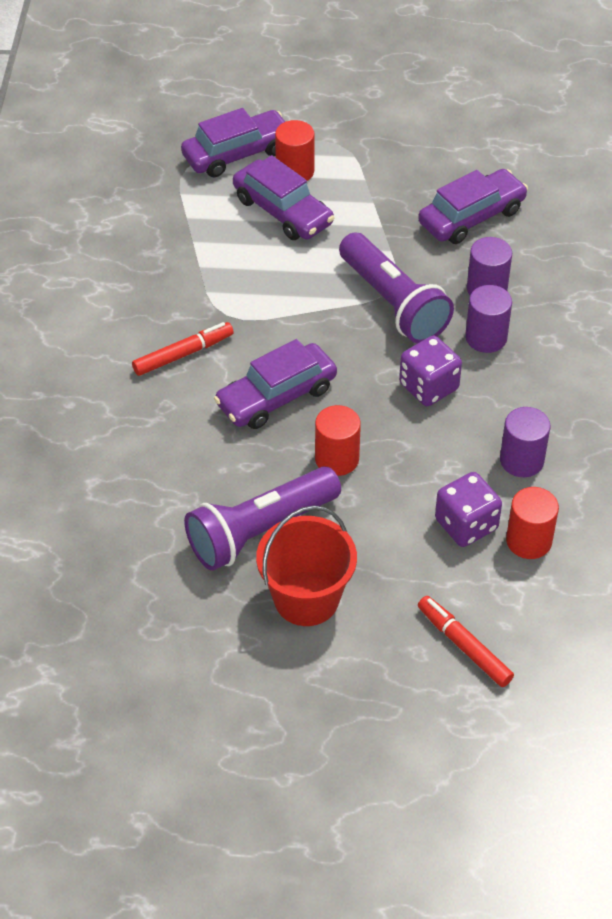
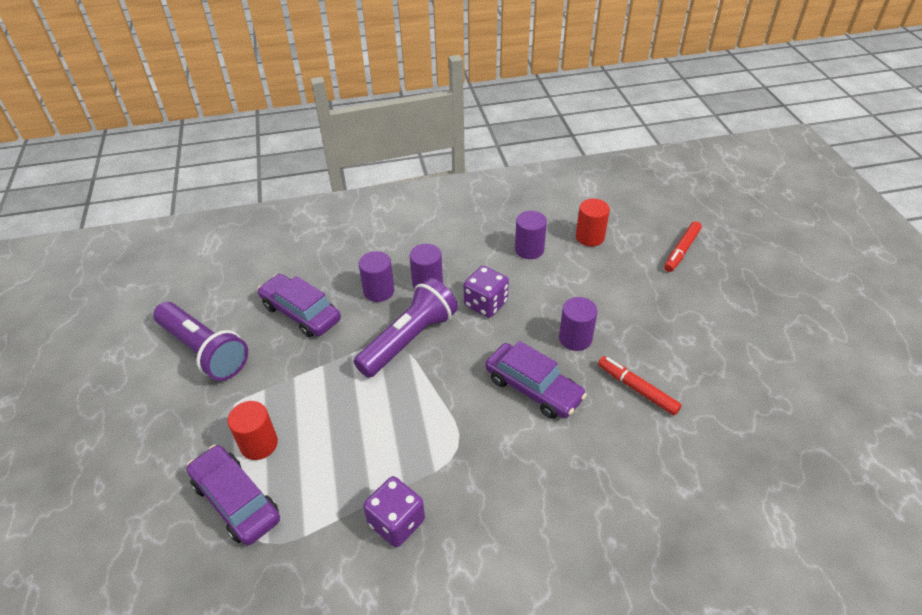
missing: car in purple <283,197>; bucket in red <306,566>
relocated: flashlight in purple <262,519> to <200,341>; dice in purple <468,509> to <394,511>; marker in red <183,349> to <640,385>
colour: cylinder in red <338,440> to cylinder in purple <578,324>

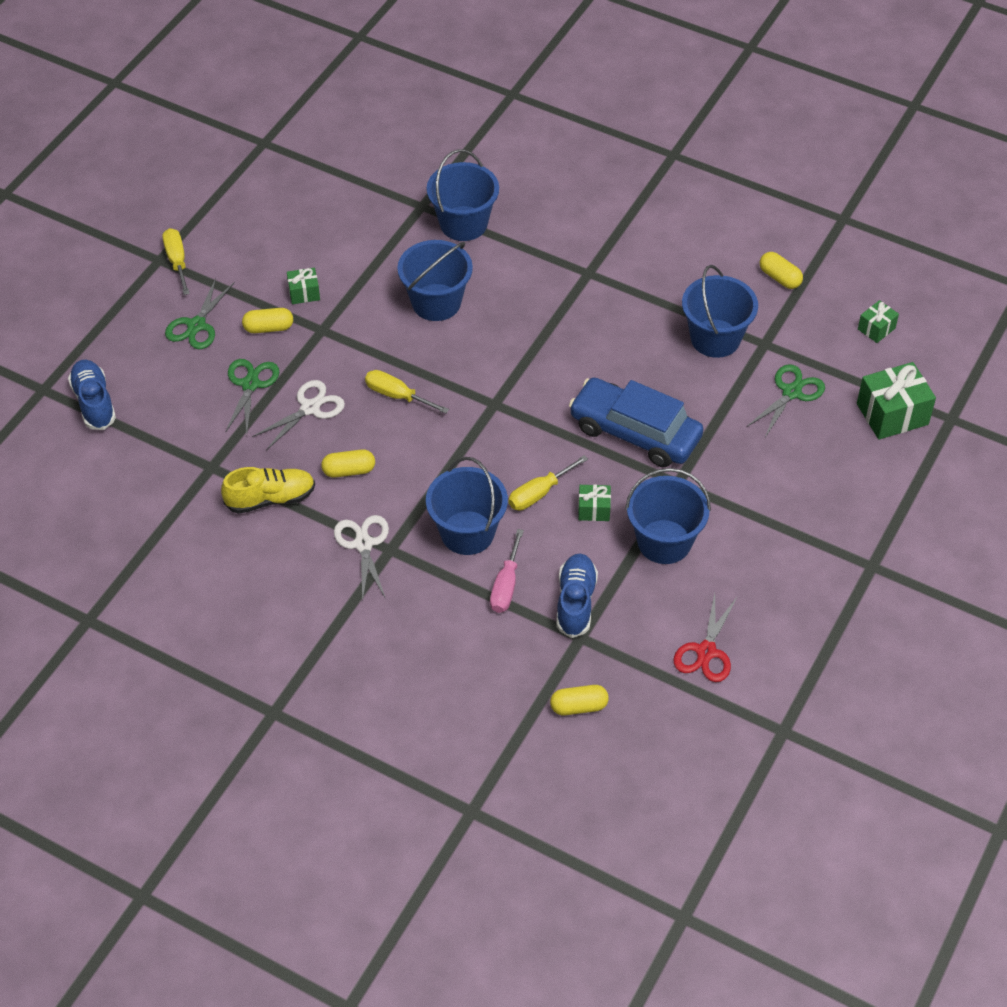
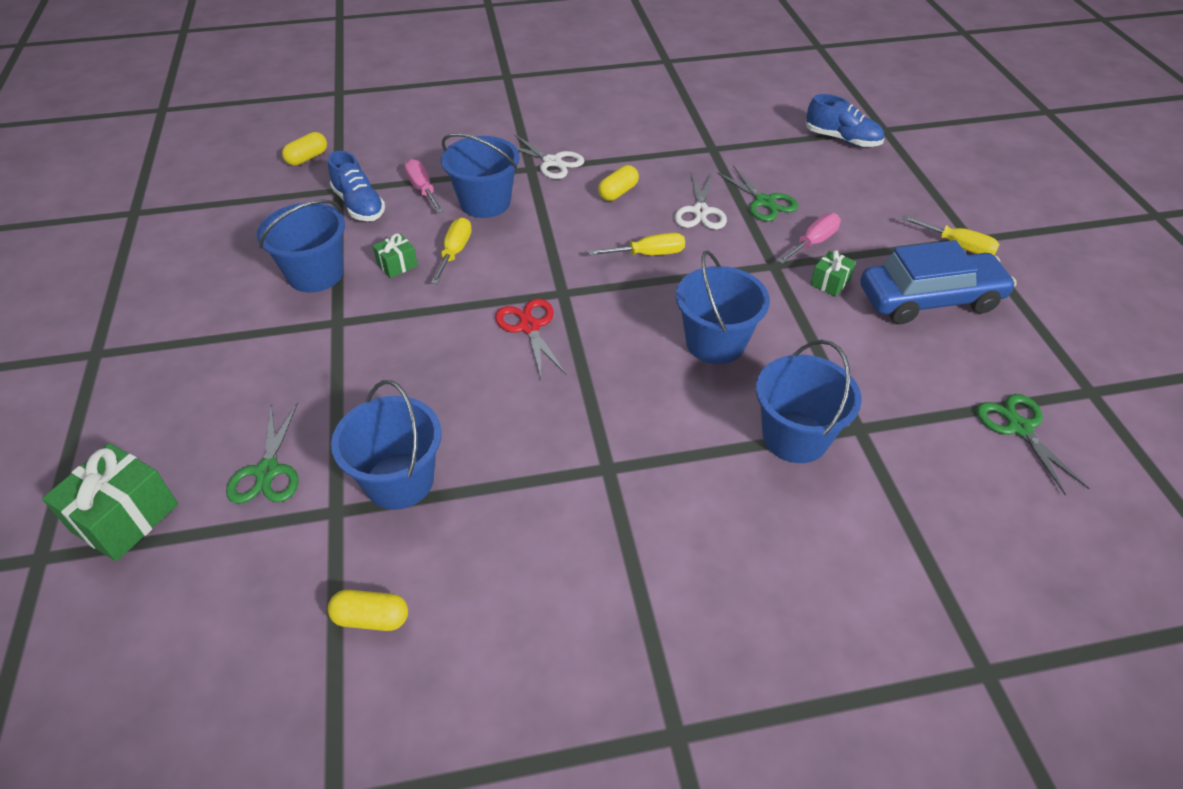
missing: shoe in yellow <268,490>; gift in green <878,321>
relocated: scissors in red <706,637> to <530,339>; car in blue <636,422> to <938,282>; scissors in green <199,313> to <1033,445>
exchanged: capsule in yellow <267,320> to screwdriver in pink <809,238>

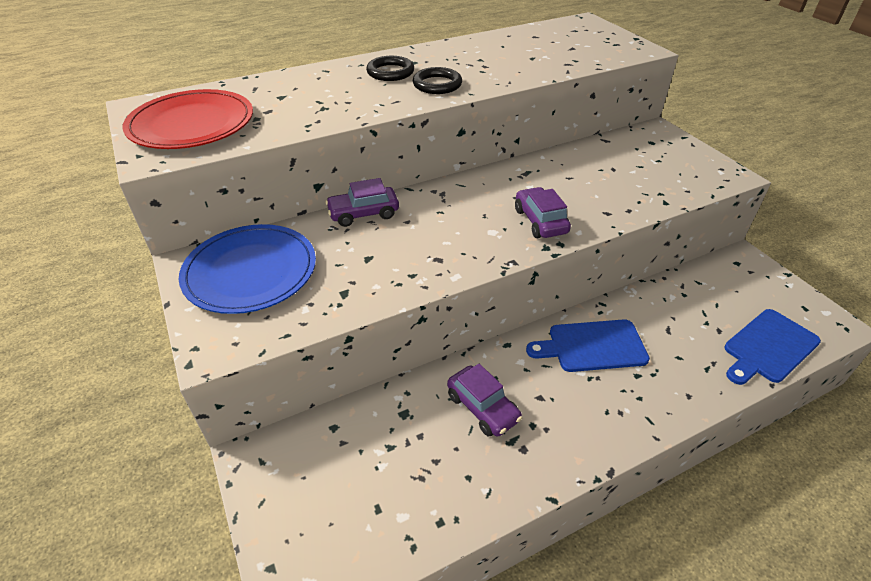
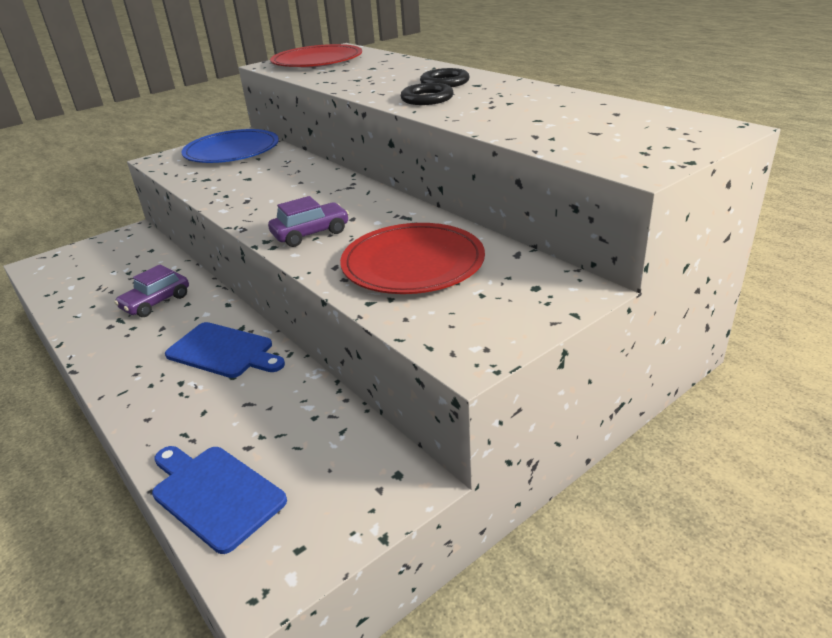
missing: car in purple <362,202>
appeared: plate in red <412,258>
spun: cutting board in blue <588,345> = <225,350> 135 degrees clockwise

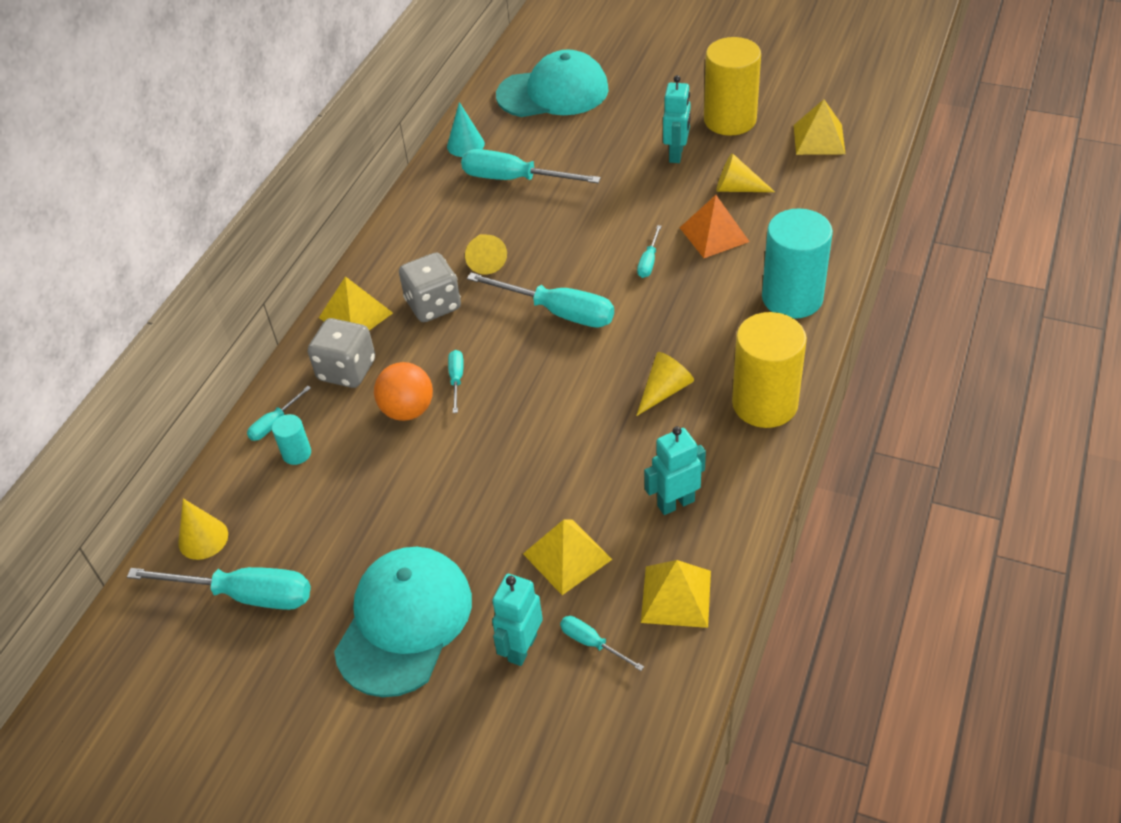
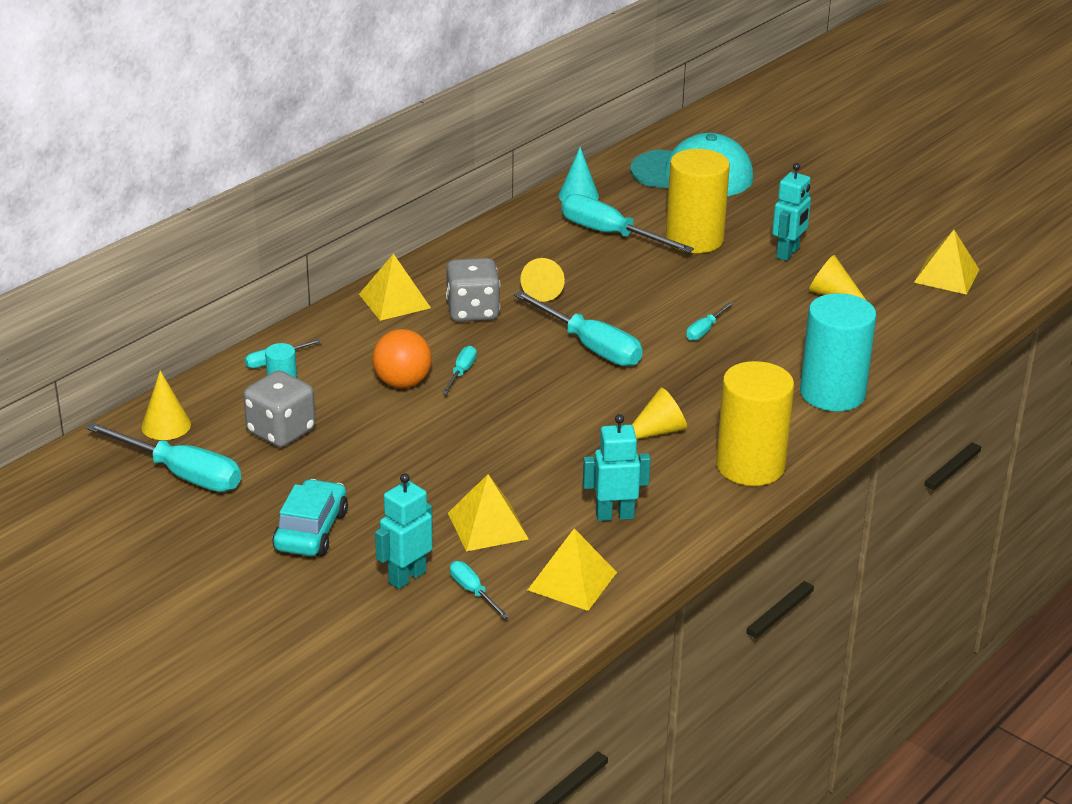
missing: pyramid in orange <715,226>
relocated: dice in grey <341,353> to <279,408>; cylinder in yellow <732,86> to <698,201>
exchanged: cap in turquoise <403,622> to car in turquoise <310,517>

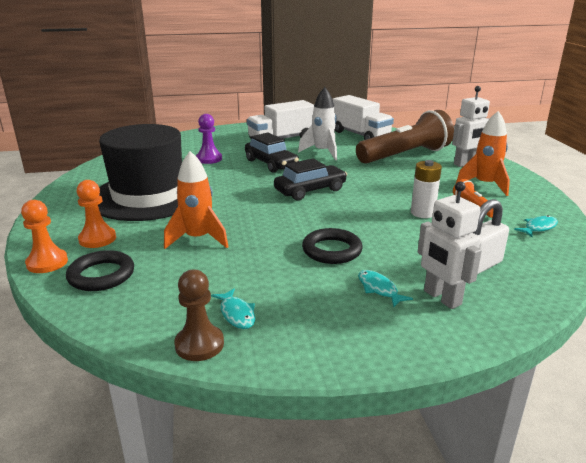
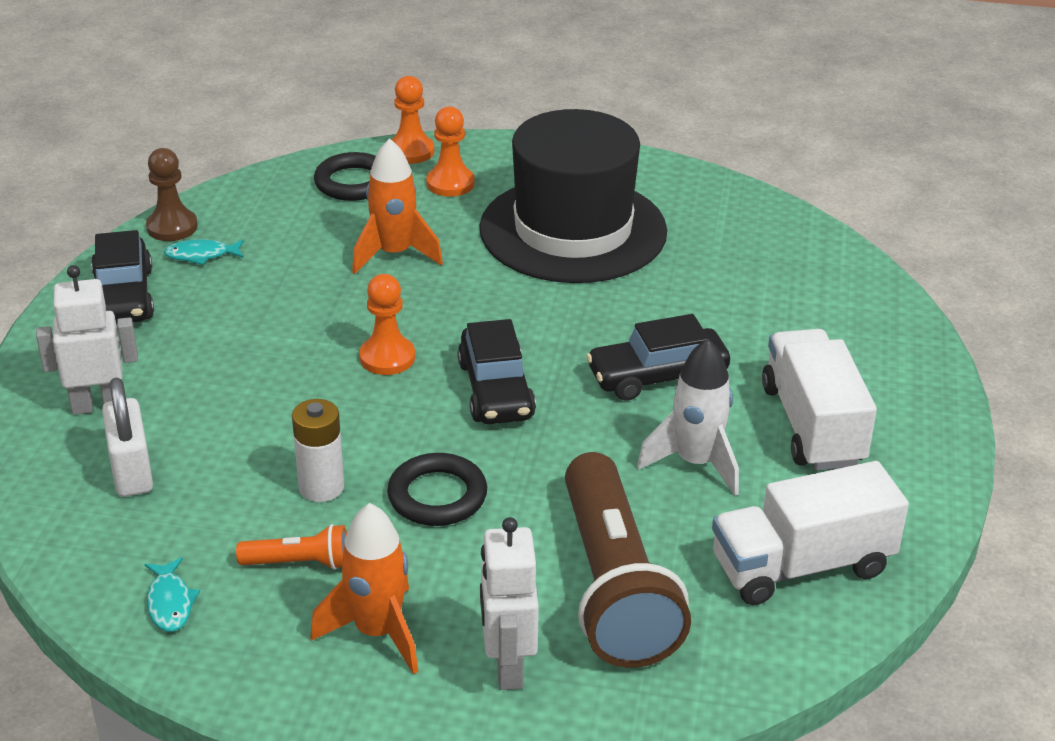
missing: pawn in purple <209,139>; fish in turquoise <385,288>
appeared: car in black <122,277>; pawn in orange <387,324>
relocated: ring in black <332,246> to <437,489>

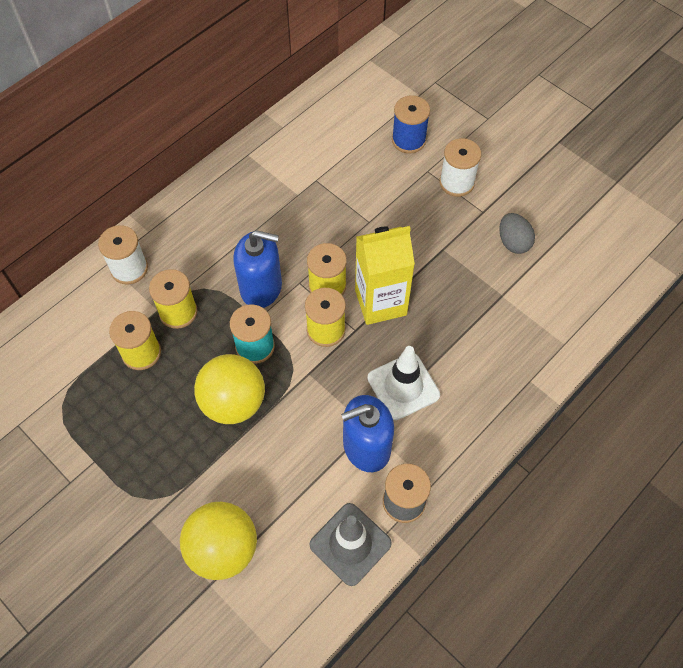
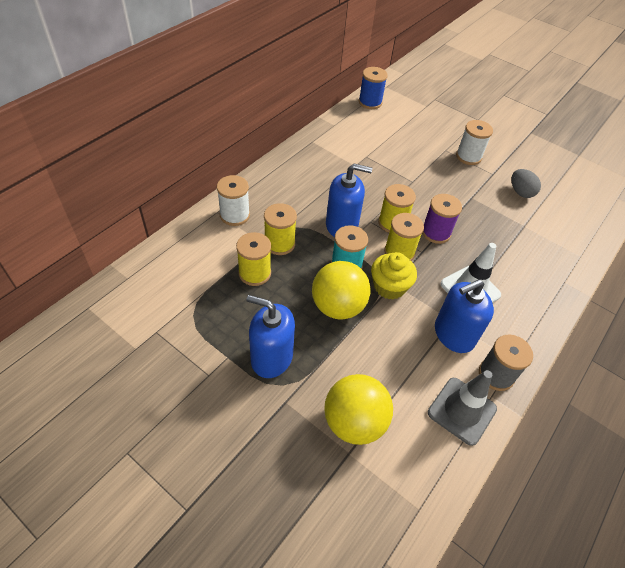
appeared: soap dispenser in blue <270,336>; cupcake in yellow <394,276>
relocated: spool in blue <411,124> to <373,88>
exchanged: carton in yellow <385,275> to spool in purple <442,219>

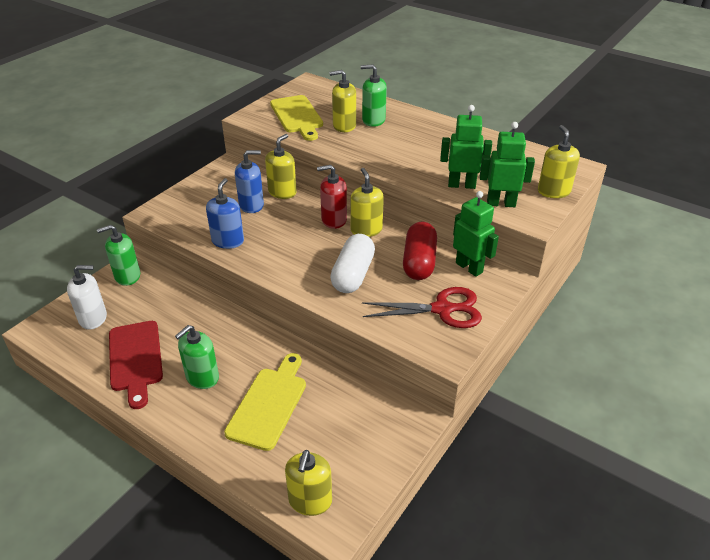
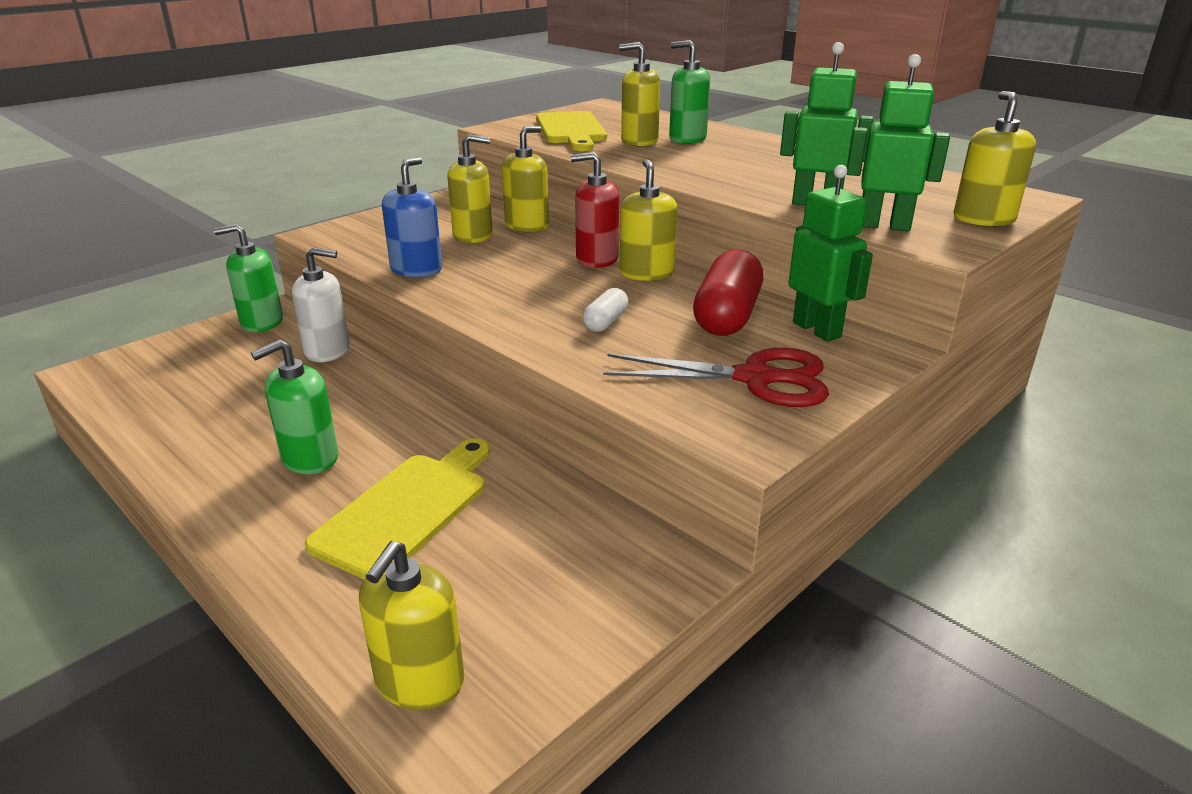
missing: cutting board in red <136,365>
relocated: soap dispenser in white <87,297> to <321,304>
colour: soap dispenser in blue <249,181> to soap dispenser in yellow <470,188>
size: capsule in white <352,263> = <605,310> x0.51

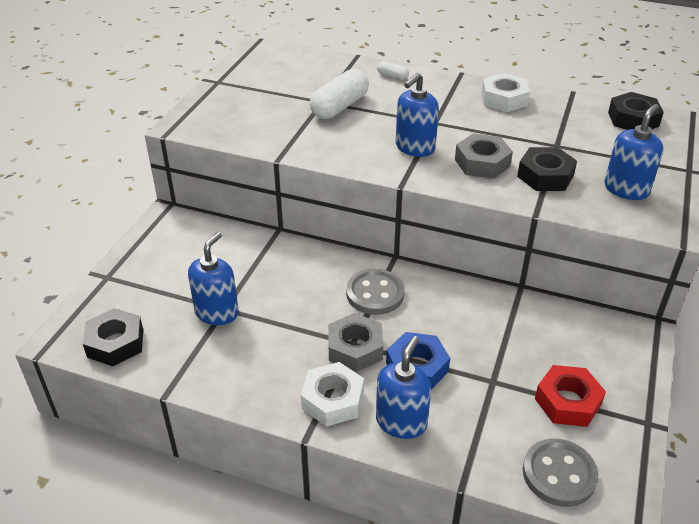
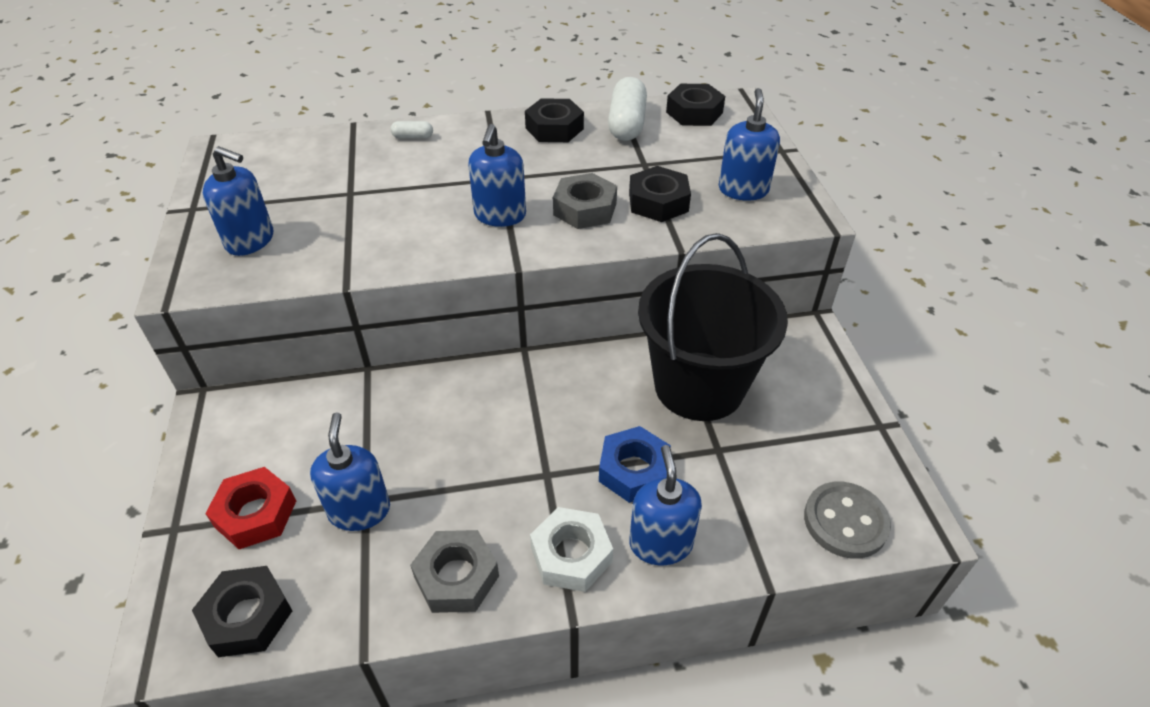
missing: button in grey <375,292>
appeared: soap dispenser in blue <238,201>; bucket in black <713,327>
relocated: nut in red <570,396> to <250,508>; nut in grey <355,342> to <454,571>; capsule in white <339,94> to <627,109>
colour: nut in white <506,92> to nut in black <554,120>

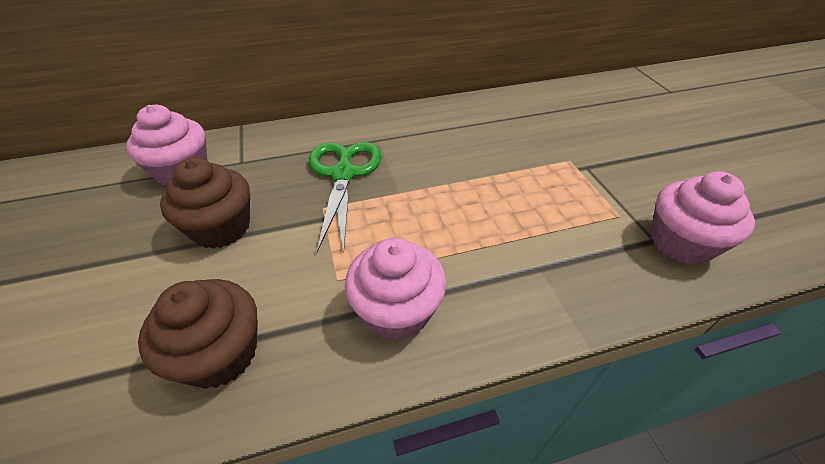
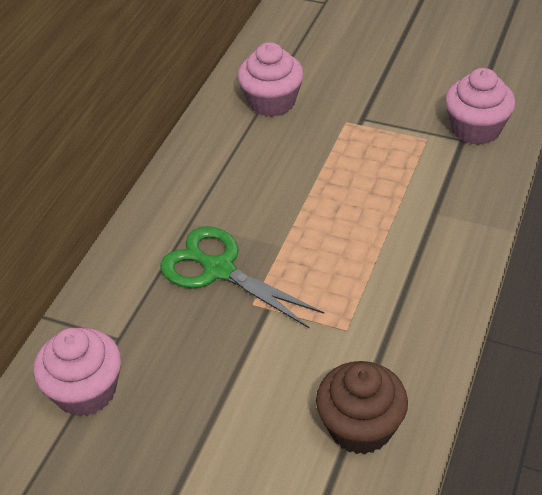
missing: cupcake in brown <205,203>
relocated: cupcake in pink <395,289> to <270,79>

